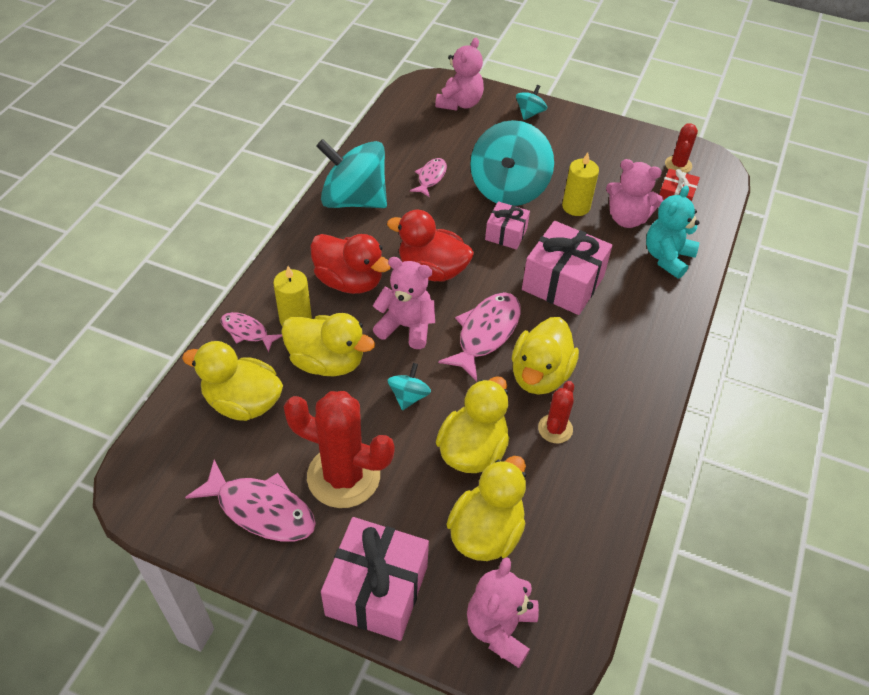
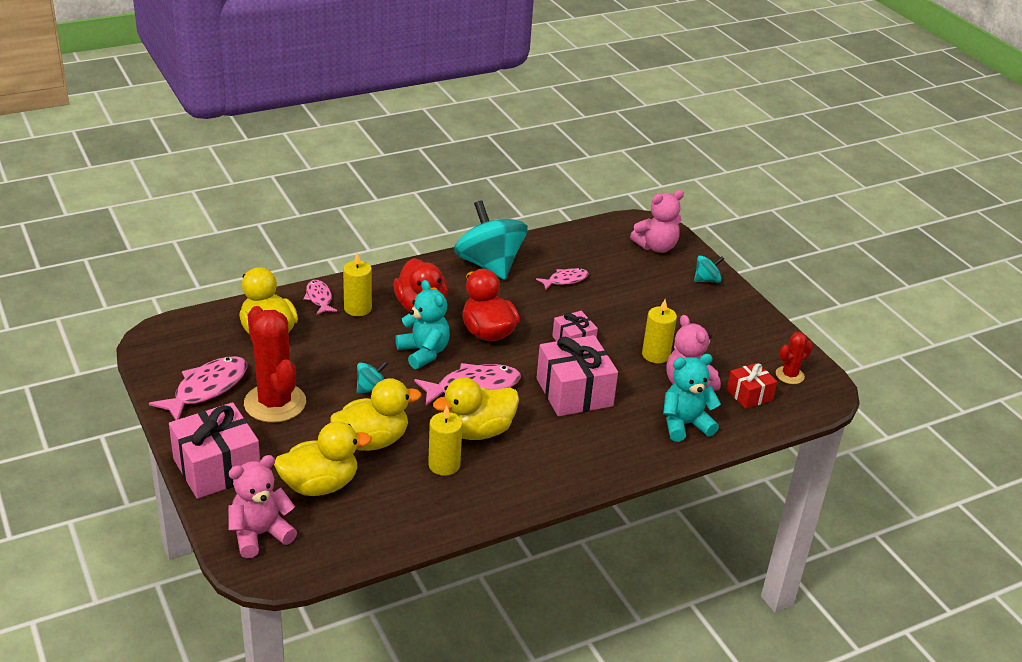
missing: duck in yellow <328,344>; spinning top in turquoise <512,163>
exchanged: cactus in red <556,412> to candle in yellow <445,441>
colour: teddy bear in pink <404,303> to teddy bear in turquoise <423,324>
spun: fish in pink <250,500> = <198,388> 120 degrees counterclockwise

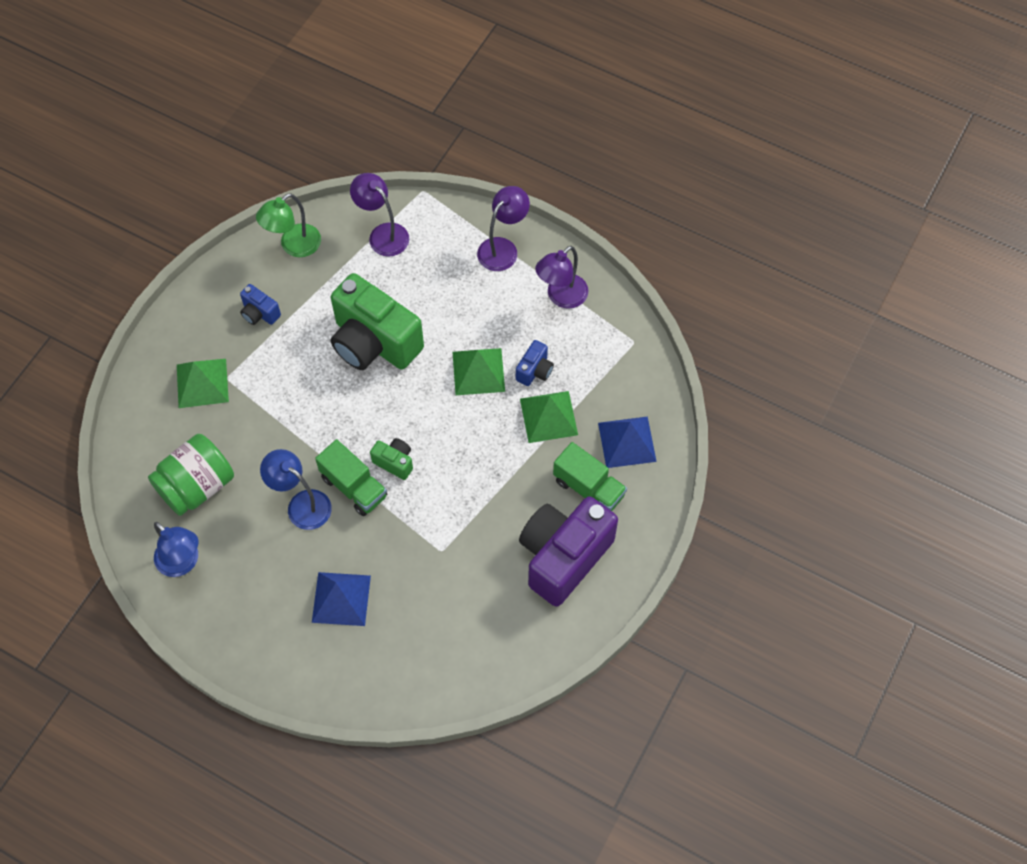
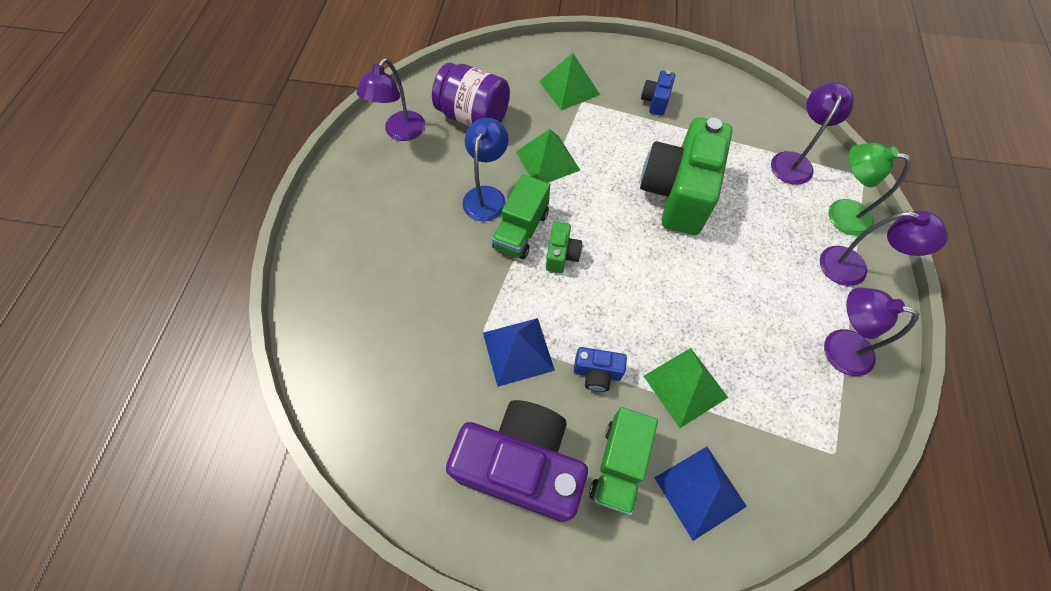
relocated: pyramid in blue <341,599> to <519,352>; pyramid in green <478,371> to <548,156>; camera in blue <535,363> to <600,369>; lamp in green <288,225> to <870,189>
colour: lamp in blue <176,549> to lamp in purple <391,99>; jar in green <191,475> to jar in purple <471,94>

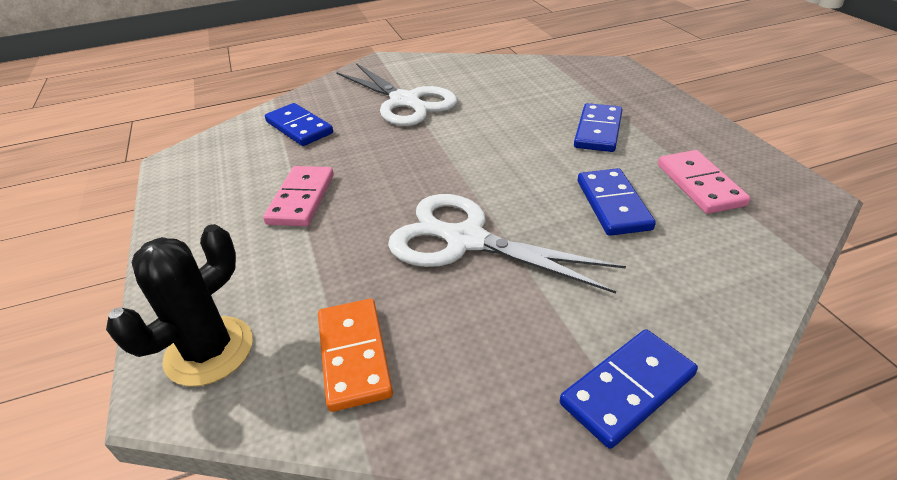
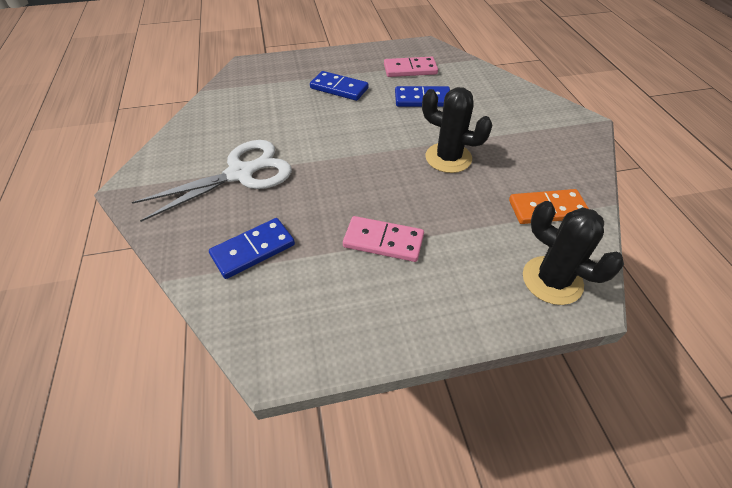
missing: domino in blue <629,389>
exchanged: scissors in white <507,244> to cactus in black <457,130>

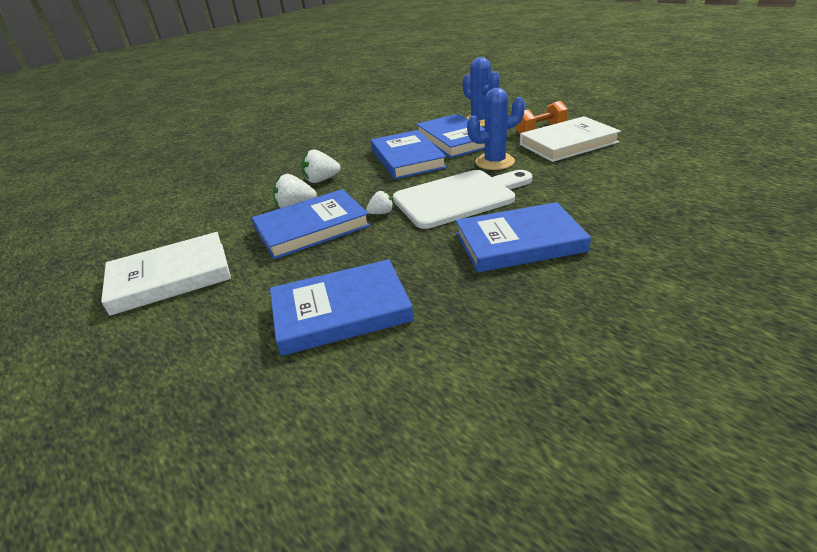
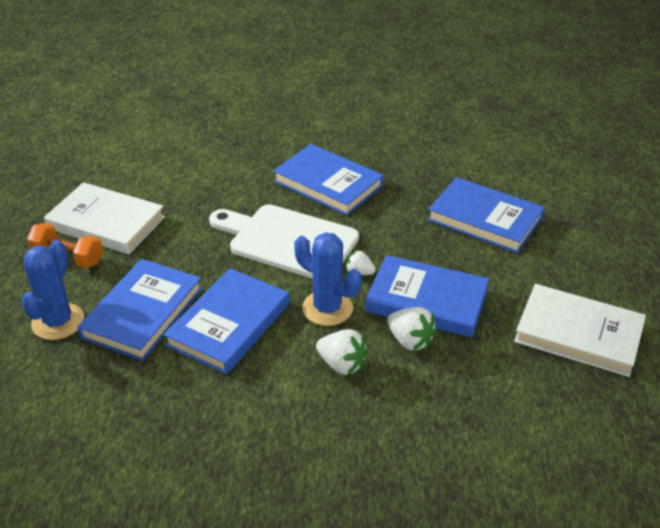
relocated: cactus in blue <496,129> to <328,279>

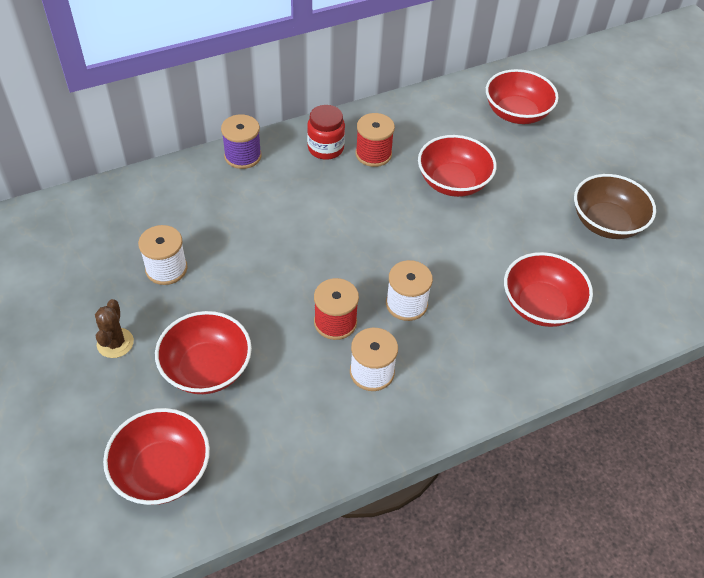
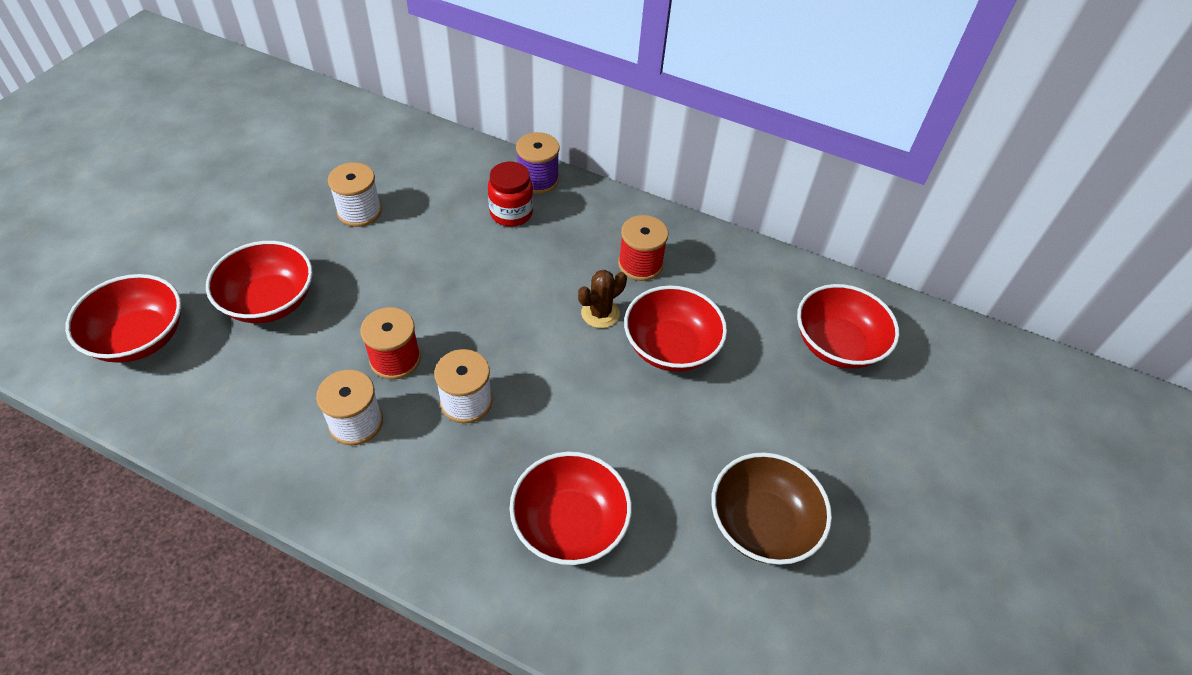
relocated: jar in red <326,132> to <510,194>; cactus in brown <114,328> to <602,299>

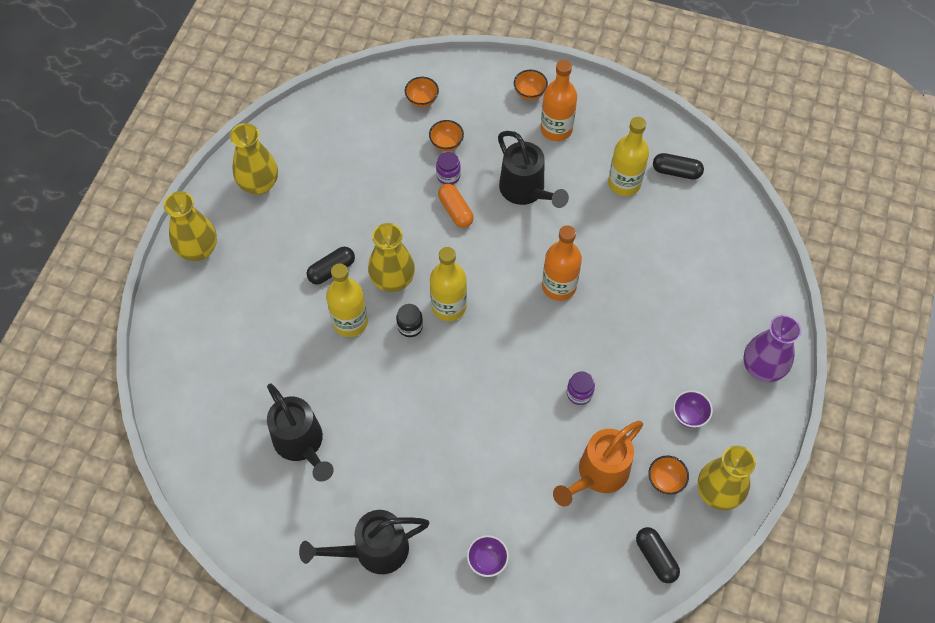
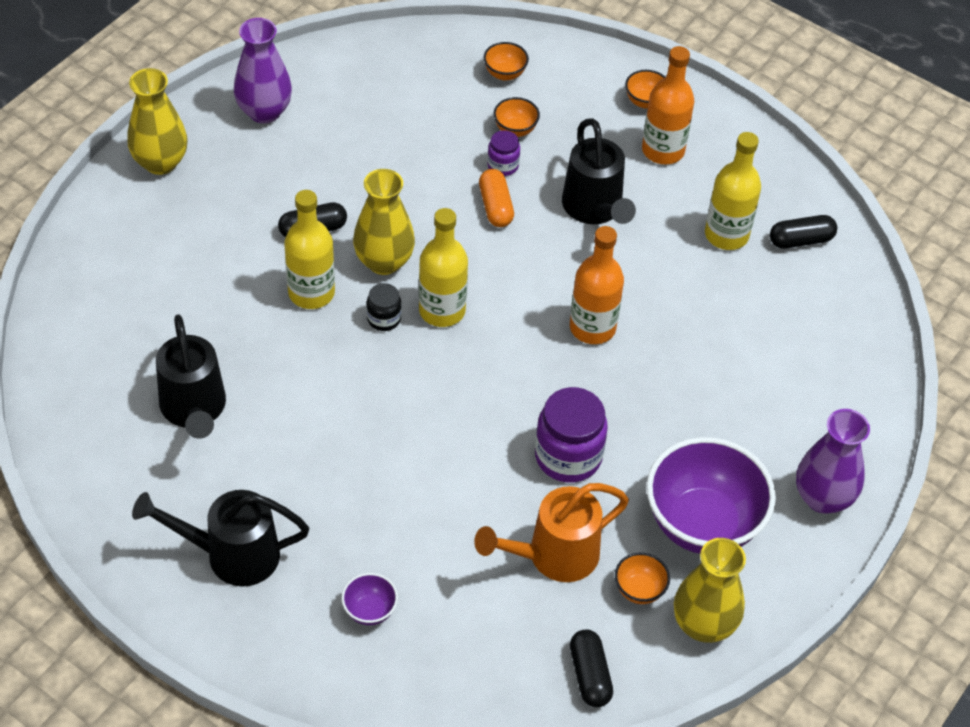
colour: vase in yellow <254,159> to vase in purple <263,71>
spun: capsule in black <678,166> = <803,232> 45 degrees counterclockwise
size: jar in purple <581,388> = <571,435> x1.91; bowl in purple <693,409> = <711,495> x2.35

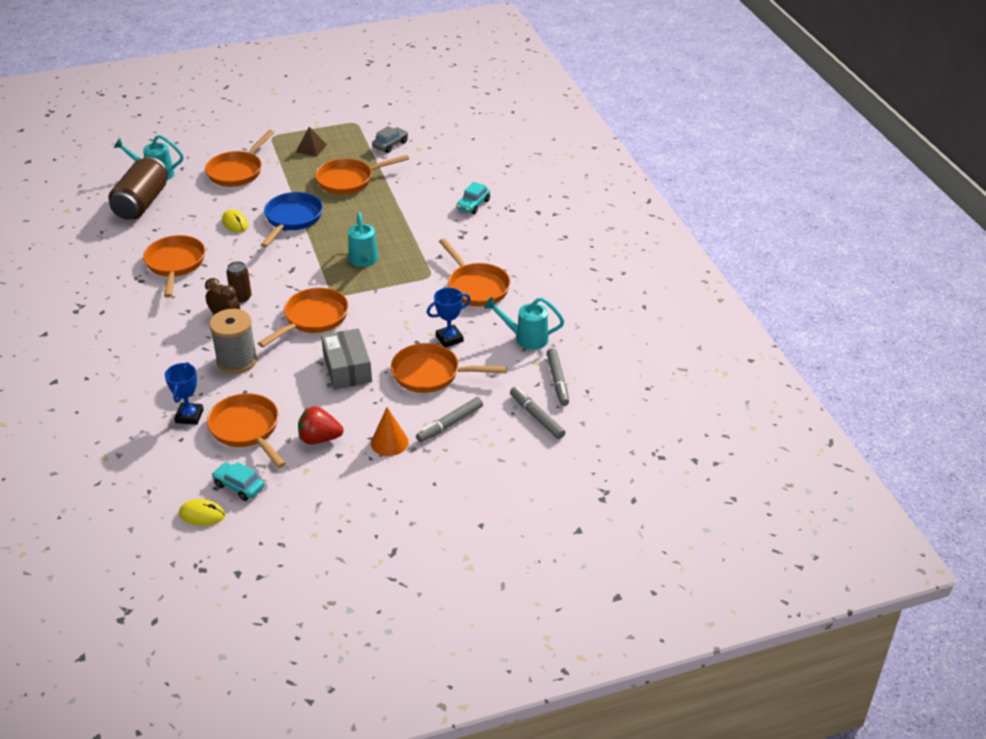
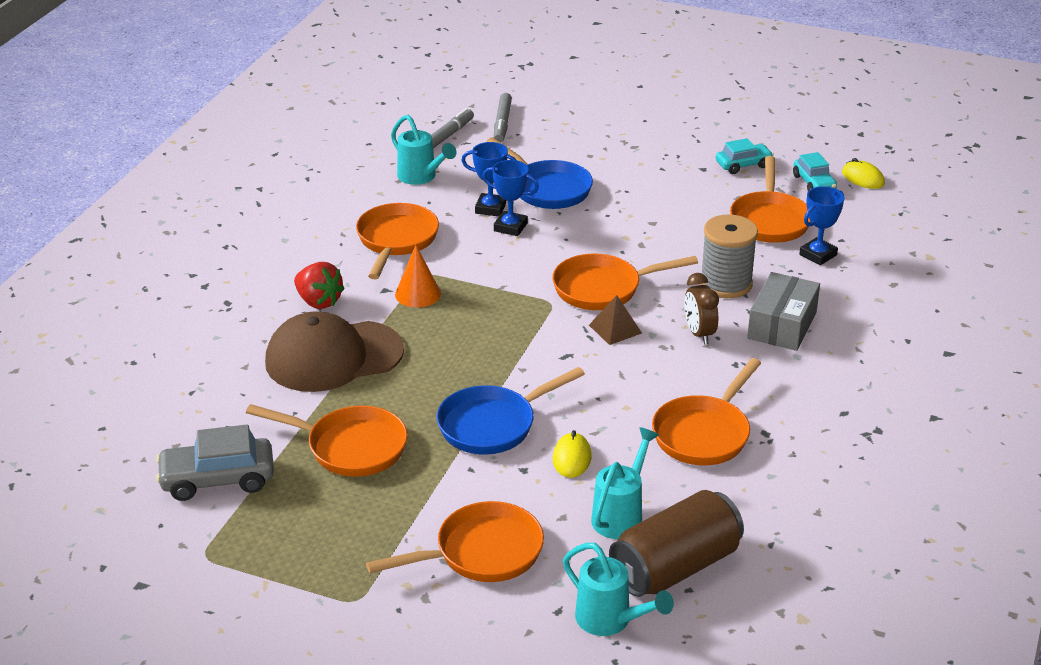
missing: can in brown <239,282>; marker in grey <449,419>
appeared: cap in brown <334,351>; trophy in blue <511,198>
relocated: strawberry in red <320,425> to <319,285>; cone in orange <390,431> to <418,276>; pyramid in brown <311,142> to <615,320>; watering can in turquoise <363,239> to <625,483>; car in turquoise <473,198> to <745,156>; box in grey <346,359> to <783,311>
colour: pan in orange <449,368> to pan in blue <539,173>
size: car in grey <390,139> = <215,463> x1.58

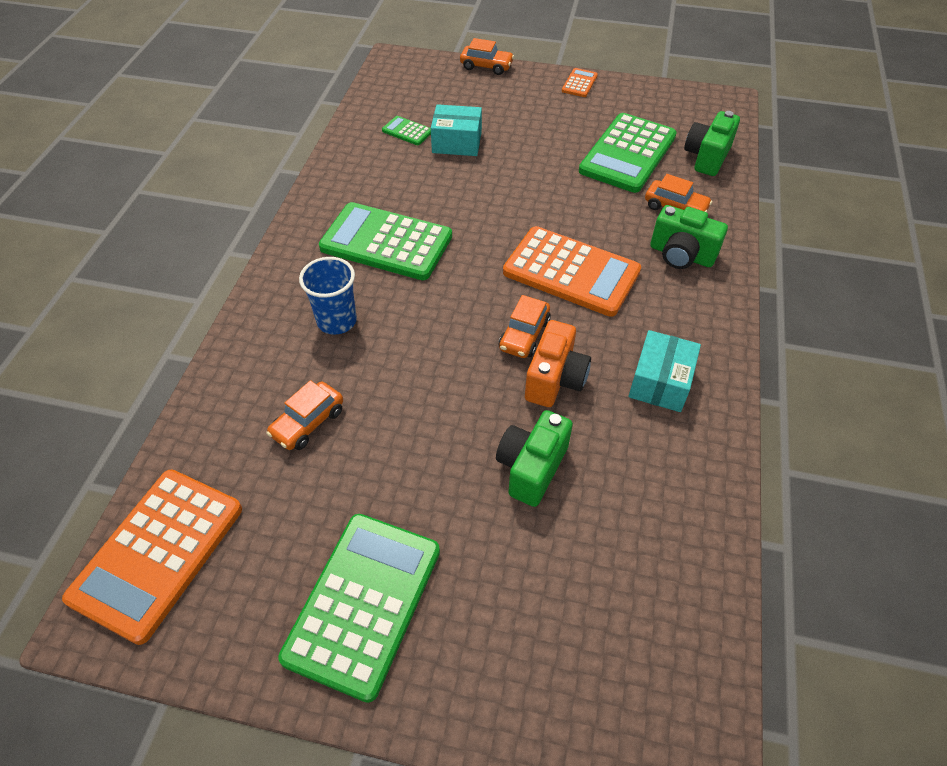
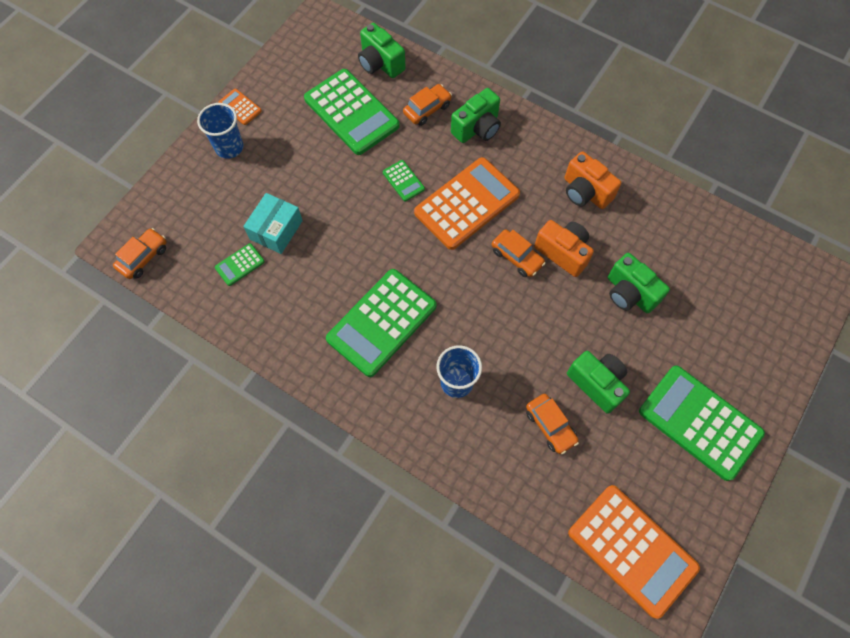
appeared: cup in blue <220,131>; calculator in green <404,180>; camera in green <598,382>
relocated: car in orange <487,56> to <140,253>
exchanged: box in turquoise <665,371> to camera in orange <593,180>

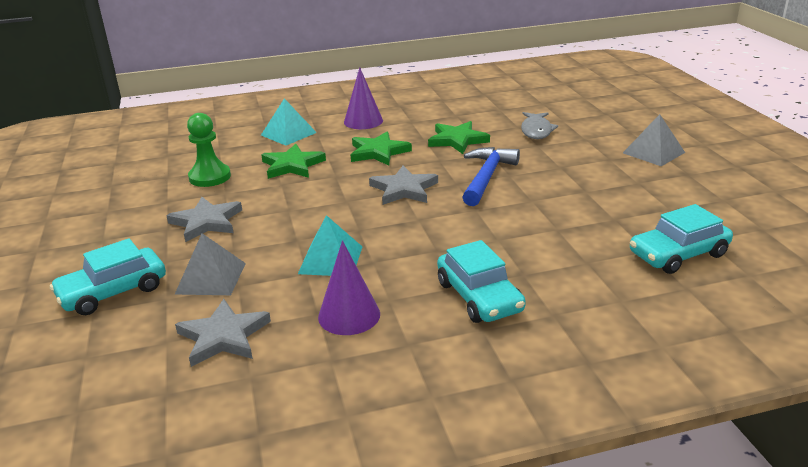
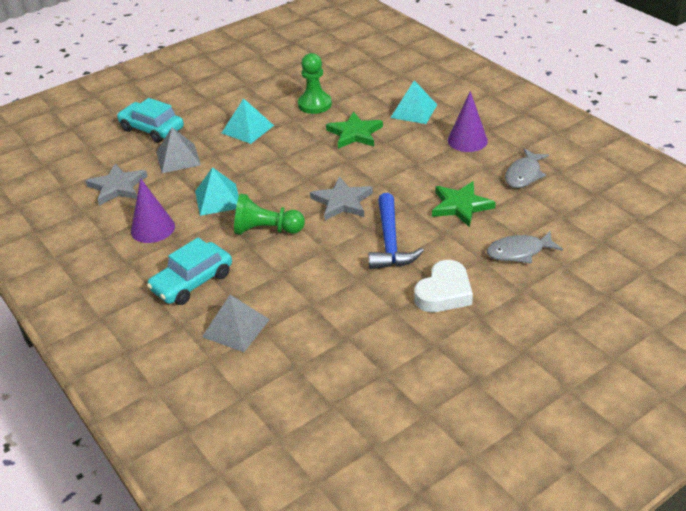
missing: star in green <381,148>; car in turquoise <681,239>
appeared: pawn in green <269,214>; heart in white <443,286>; fish in grey <527,168>
relocated: pyramid in grey <654,140> to <236,323>
exchanged: star in grey <204,219> to pyramid in turquoise <248,121>
spun: hammer in blue <491,176> = <396,231> 90 degrees clockwise

